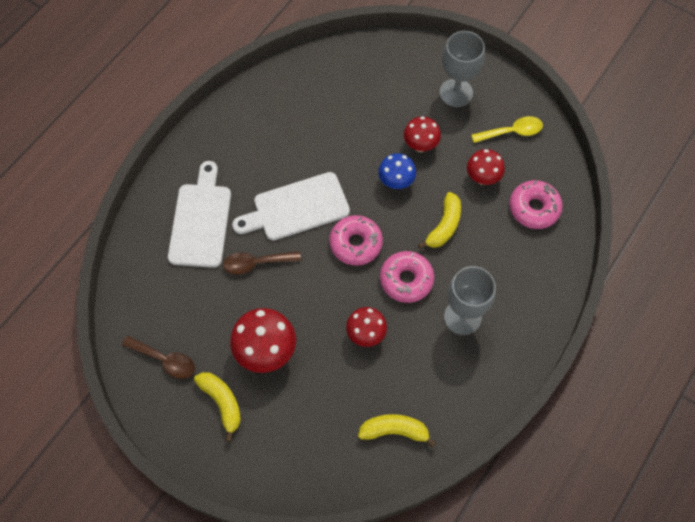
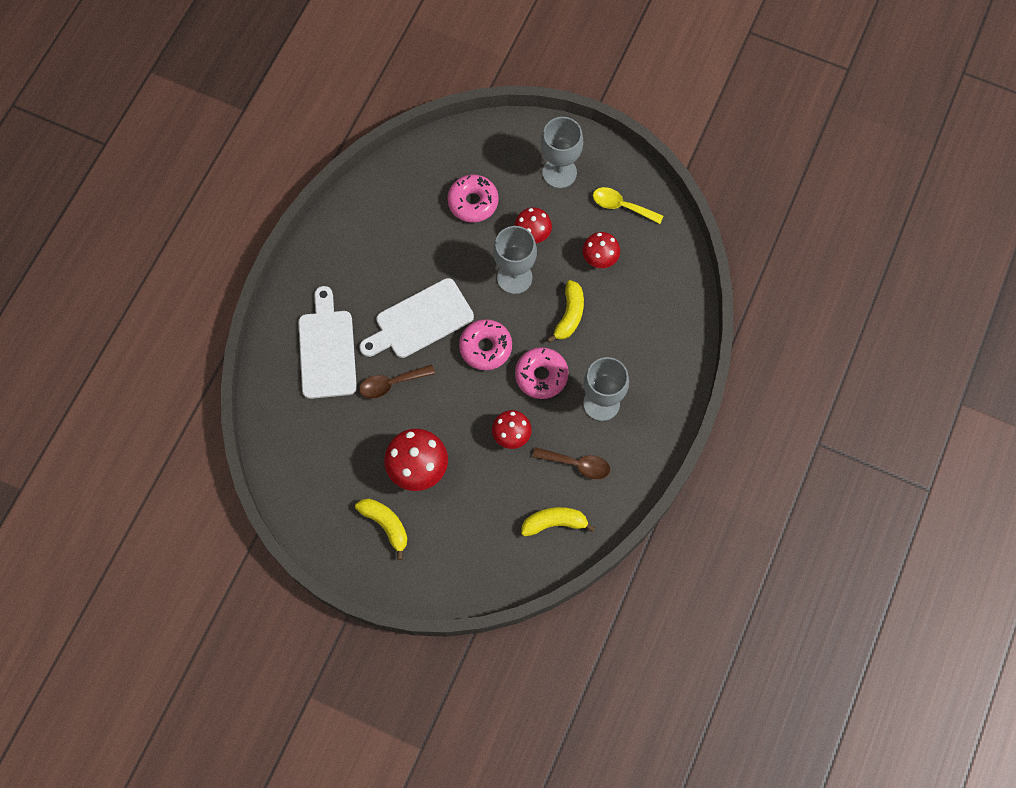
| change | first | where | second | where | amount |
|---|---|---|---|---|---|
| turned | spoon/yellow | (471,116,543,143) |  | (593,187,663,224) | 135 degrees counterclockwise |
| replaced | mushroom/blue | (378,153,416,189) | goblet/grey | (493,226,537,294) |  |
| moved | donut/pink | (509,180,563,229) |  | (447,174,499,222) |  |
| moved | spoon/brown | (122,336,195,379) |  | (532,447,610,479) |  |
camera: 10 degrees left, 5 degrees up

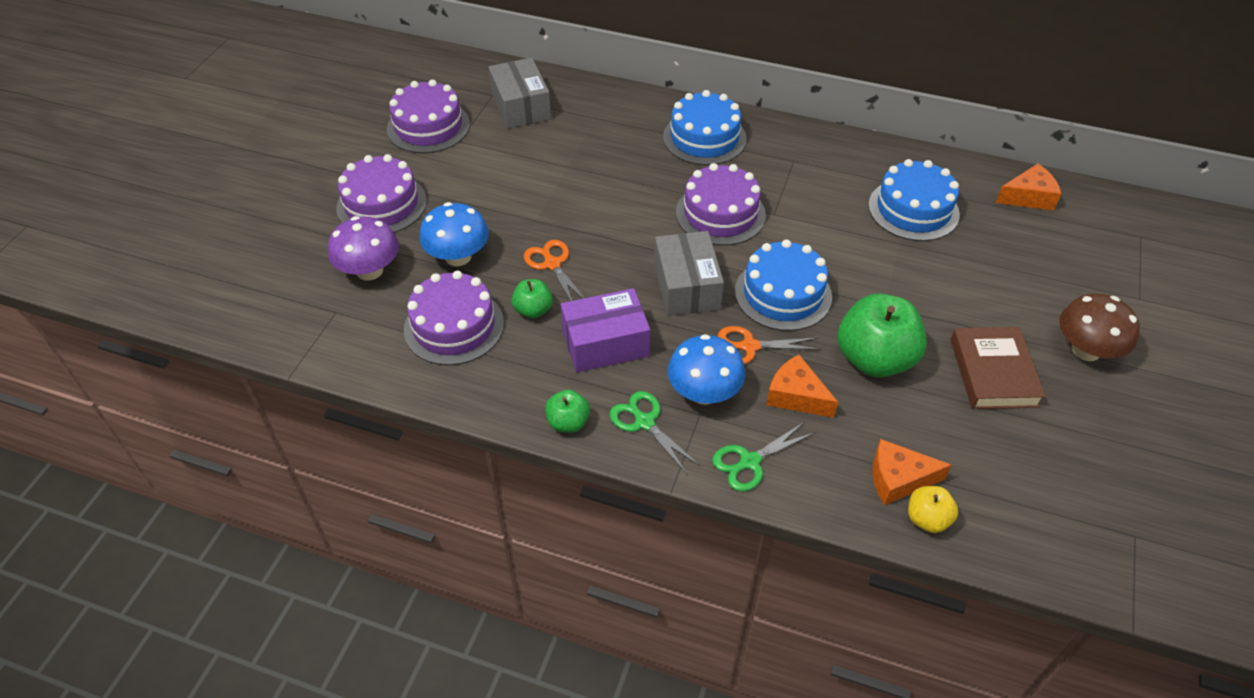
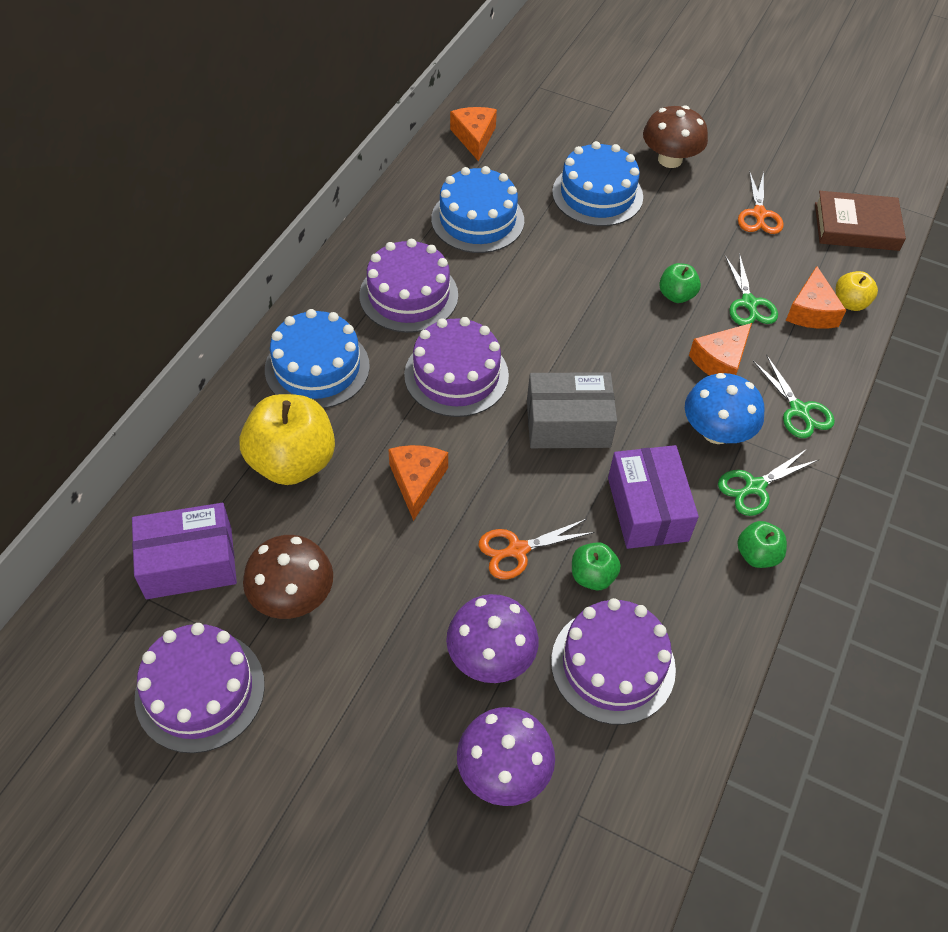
| change | first | where | second | where | amount |
|---|---|---|---|---|---|
| recoloured | box/grey | (488,58,551,129) | box/purple | (132,503,237,599) |  |
| moved | cake/purple | (336,154,427,233) |  | (359,239,458,333) |  |
| recoloured | mushroom/blue | (419,202,489,266) | mushroom/purple | (446,594,539,683) |  |
| moved | cake/blue | (735,239,832,331) |  | (552,141,643,226) |  |
| resized | apple/green | (838,293,927,378) |  | (659,263,701,303) | x0.50 |
| moved | scissors/orange | (718,326,820,364) |  | (738,171,783,234) |  |
| moved | book/brown | (950,327,1046,409) |  | (815,191,906,251) |  |
| added |  |  | scissors/green | (725,253,778,325) |  |
| added |  |  | apple/yellow | (240,394,335,485) |  |
| added |  |  | cheese/orange | (388,445,448,521) |  |
| added |  |  | mushroom/brown | (243,535,333,619) |  |
camera: 85 degrees left, 5 degrees up

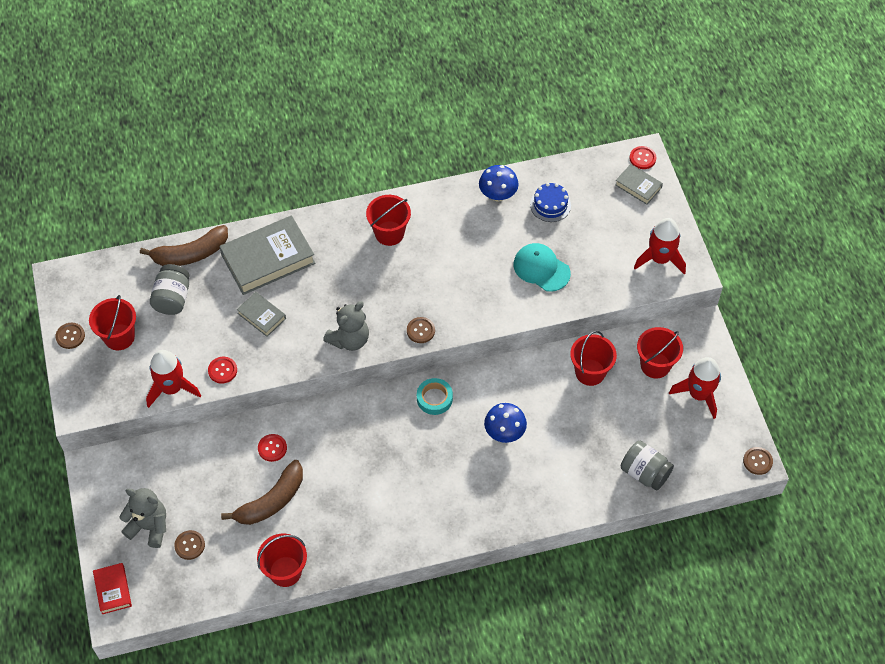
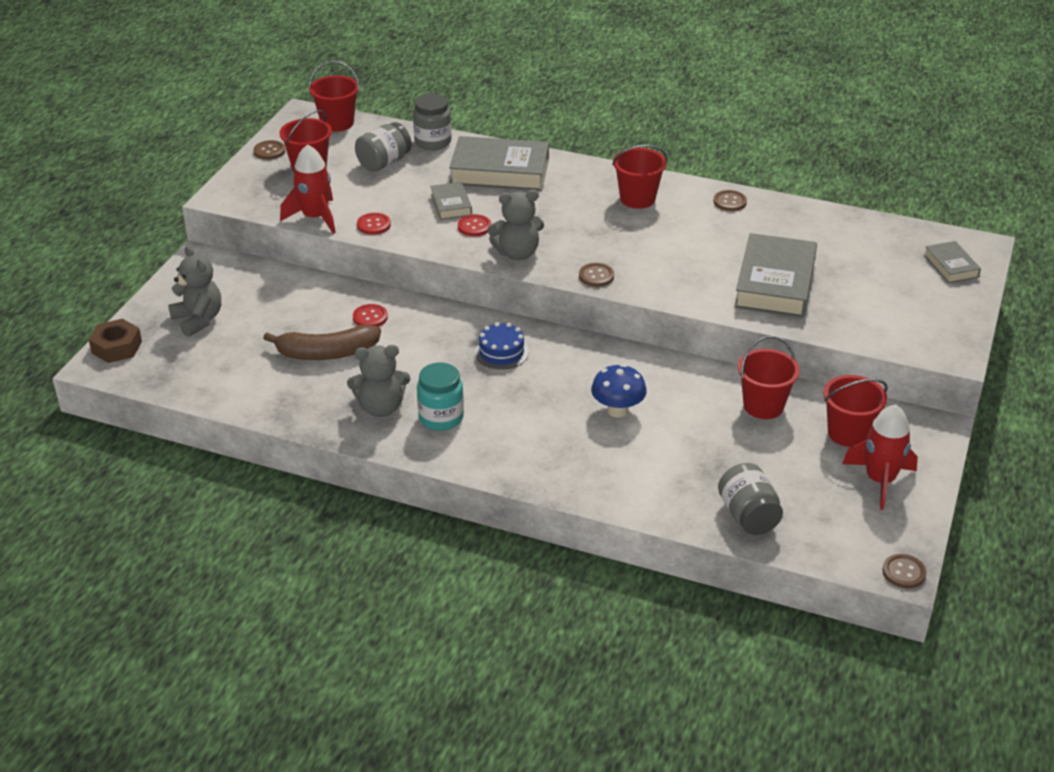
| change | first | where | second | where | amount |
|---|---|---|---|---|---|
| moved | button/red | (630,146,656,169) |  | (458,214,491,236) |  |
| removed | mushroom/blue | (479,165,519,201) |  |  |  |
| moved | cake/blue | (530,183,571,222) |  | (475,322,529,370) |  |
| removed | rocket/red | (634,218,686,275) |  |  |  |
| replaced | banana/brown | (140,225,228,266) | jar/grey | (413,94,452,150) |  |
| replaced | cap/turquoise | (514,243,571,292) | book/grey | (734,233,817,318) |  |
| removed | tape/turquoise | (417,378,453,415) |  |  |  |
| moved | button/brown | (174,530,205,560) |  | (714,190,747,211) |  |
| moved | bucket/red | (257,534,307,587) |  | (309,60,360,132) |  |
| replaced | book/red | (93,563,132,614) | nut/brown | (88,319,142,363) |  |
| added |  |  | teddy bear/grey | (347,345,410,417) |  |
| added |  |  | jar/turquoise | (417,363,464,431) |  |
camera: 35 degrees right, 20 degrees down

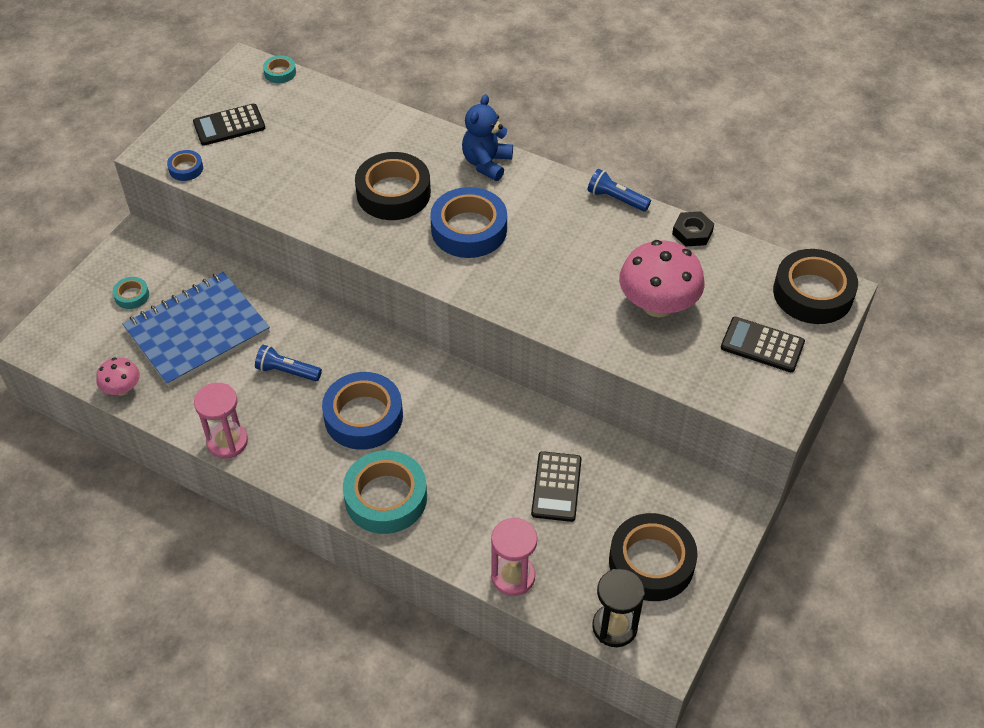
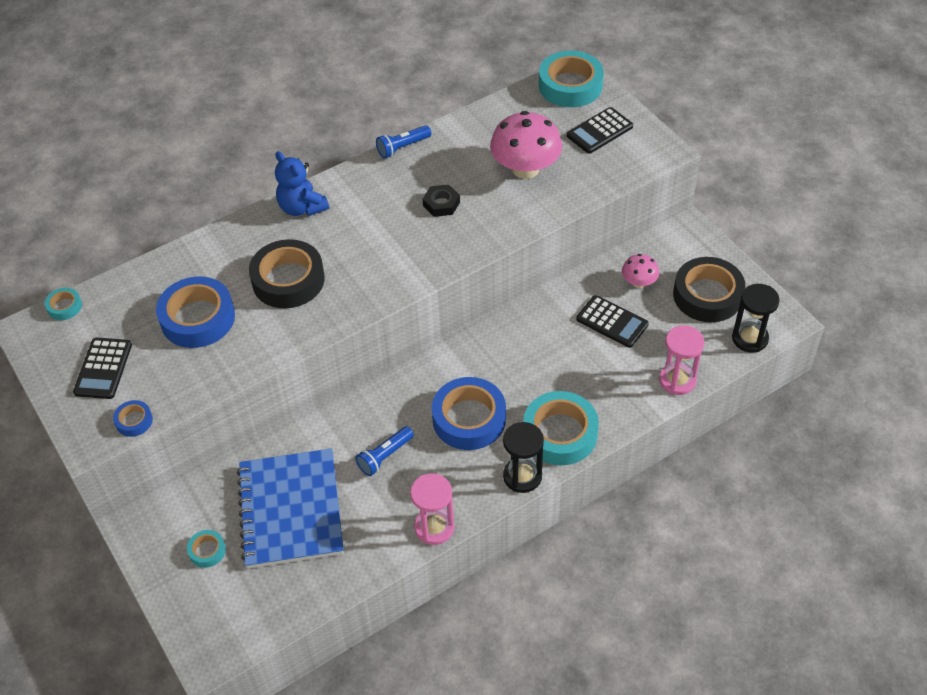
| change | first | where | second | where | amount |
|---|---|---|---|---|---|
| moved | tape/blue | (430,187,507,258) |  | (156,277,235,348) |  |
| moved | nut/black | (672,211,714,247) |  | (423,184,460,217) |  |
| recoloured | tape/black | (773,249,858,324) | tape/turquoise | (539,51,604,107) |  |
| moved | mushroom/pink | (96,357,140,396) |  | (622,254,659,288) |  |
| added |  |  | hourglass/black | (503,422,544,493) |  |
camera: 60 degrees left, 0 degrees up

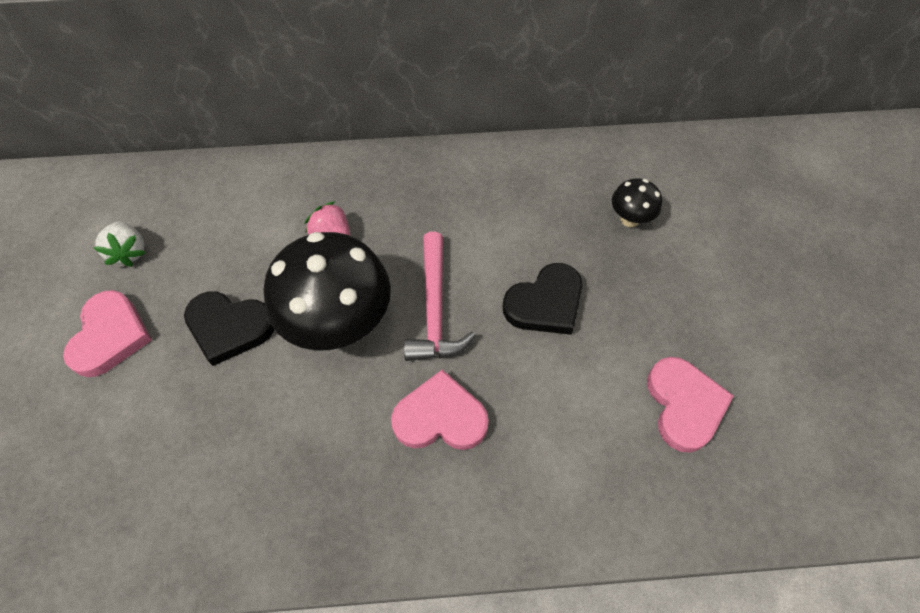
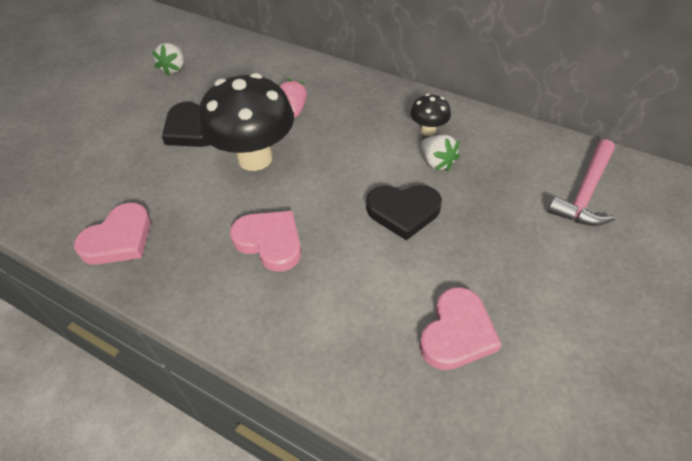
| change | first | where | second | where | amount |
|---|---|---|---|---|---|
| moved | mushroom/black | (612,178,662,227) |  | (410,94,451,136) |  |
| moved | hammer/pink | (404,232,476,361) |  | (548,139,615,226) |  |
| moved | heart/pink | (63,290,152,377) |  | (74,202,151,265) |  |
| added |  |  | strawberry/white | (421,135,460,171) |  |
camera: 35 degrees right, 10 degrees down

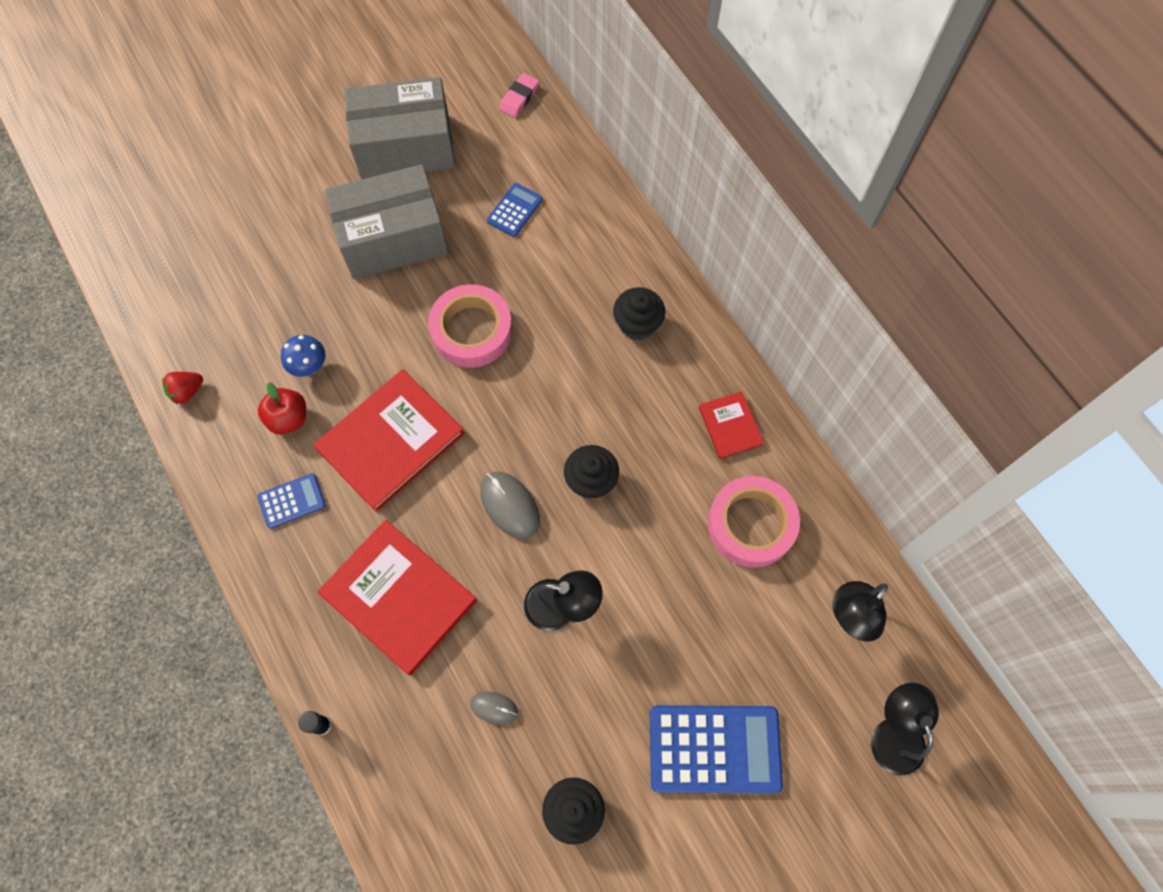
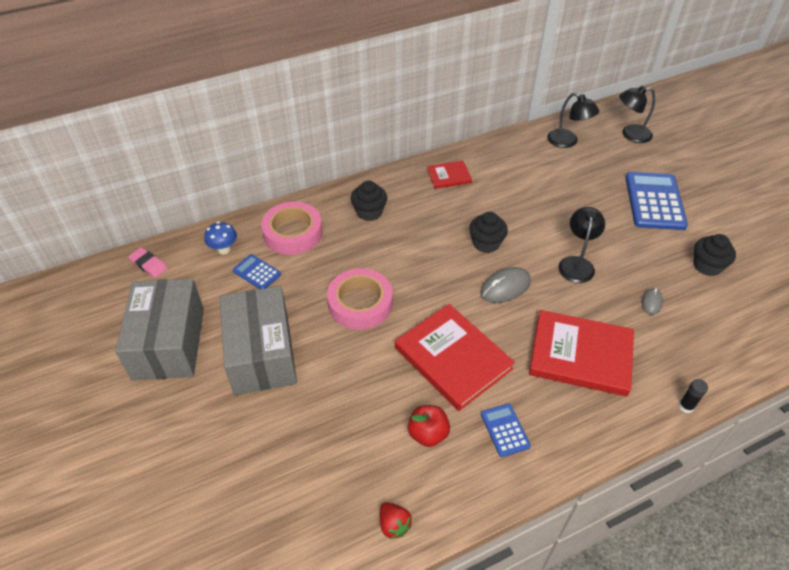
| change | first | where | second | where | amount |
|---|---|---|---|---|---|
| moved | mushroom/blue | (281,335,326,377) |  | (204,222,237,254) |  |
| moved | tape/pink | (708,476,800,568) |  | (261,202,323,255) |  |
| turned | book/red | (318,520,477,676) |  | (529,310,634,397) | 60 degrees clockwise |
camera: 85 degrees left, 20 degrees down

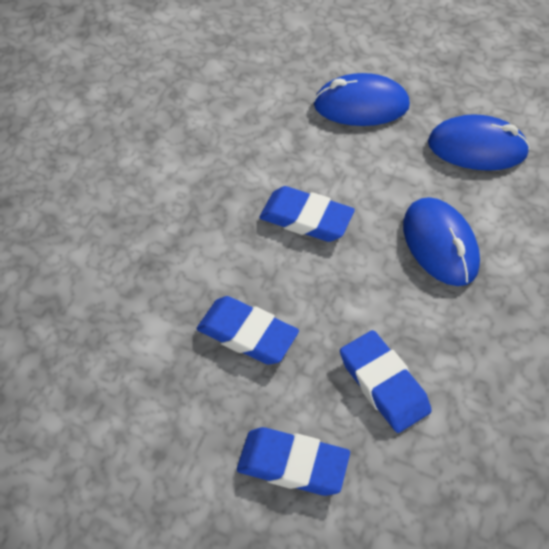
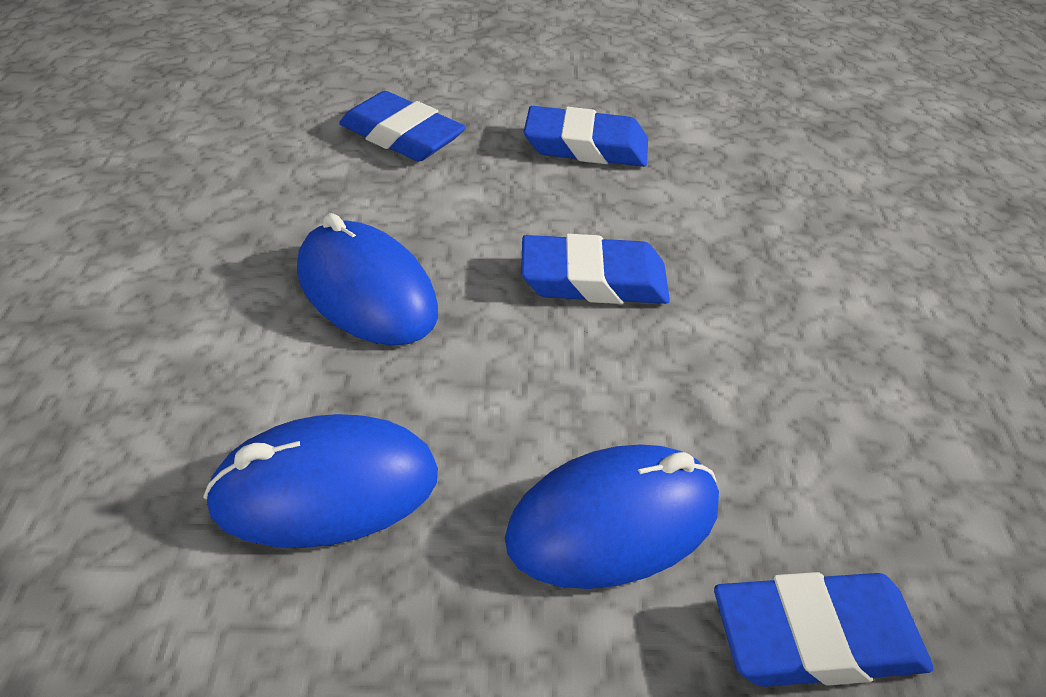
| change | first | where | second | where | amount |
|---|---|---|---|---|---|
| moved | eraser/blue | (237,427,350,496) |  | (714,572,934,687) |  |
camera: 155 degrees right, 10 degrees down

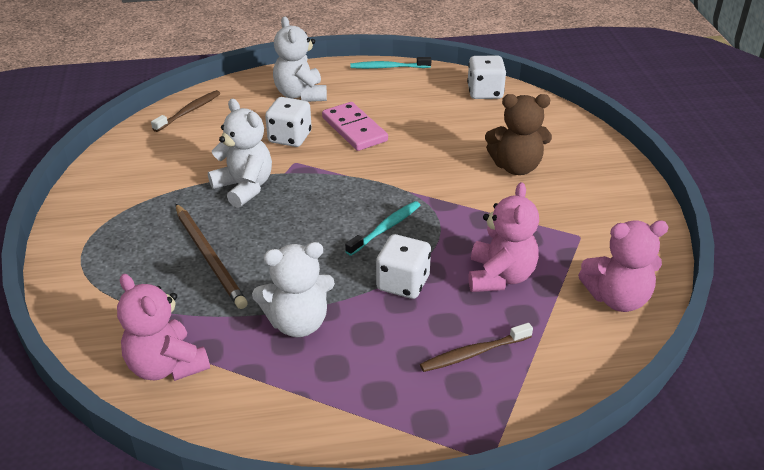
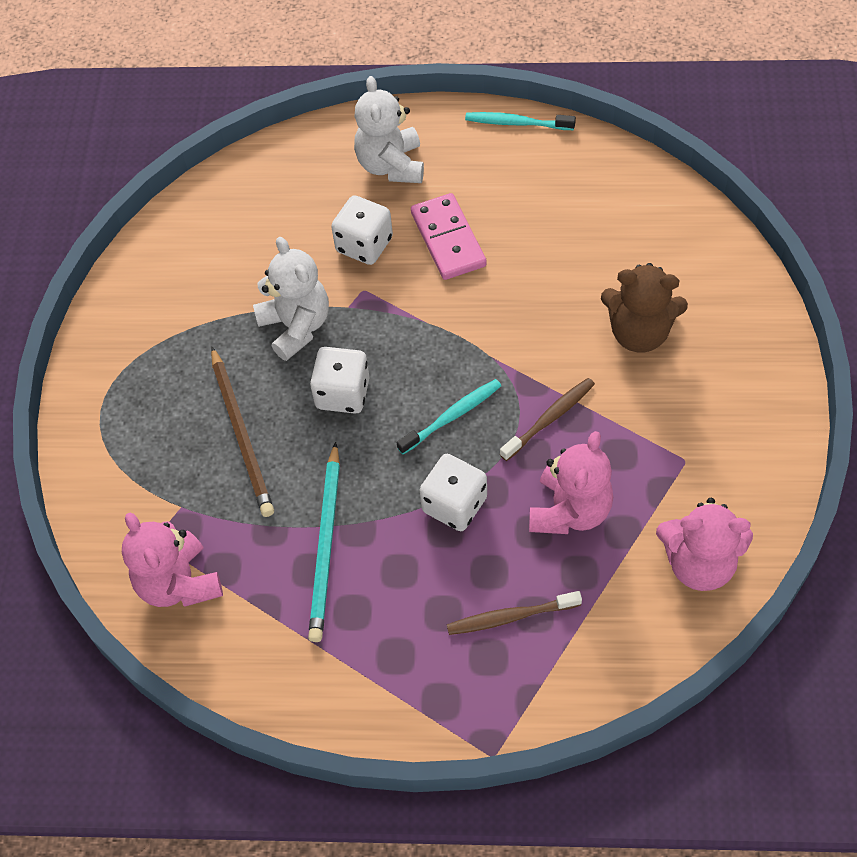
| change | first | where | second | where | amount |
|---|---|---|---|---|---|
| moved | dice/white | (467,56,506,99) |  | (310,347,370,414) |  |
| moved | toothbrush/brown | (151,90,220,132) |  | (500,378,595,461) |  |
| replaced | teddy bear/white | (252,242,335,337) | pencil/turquoise | (308,442,340,642) |  |
camera: 15 degrees right, 20 degrees up

